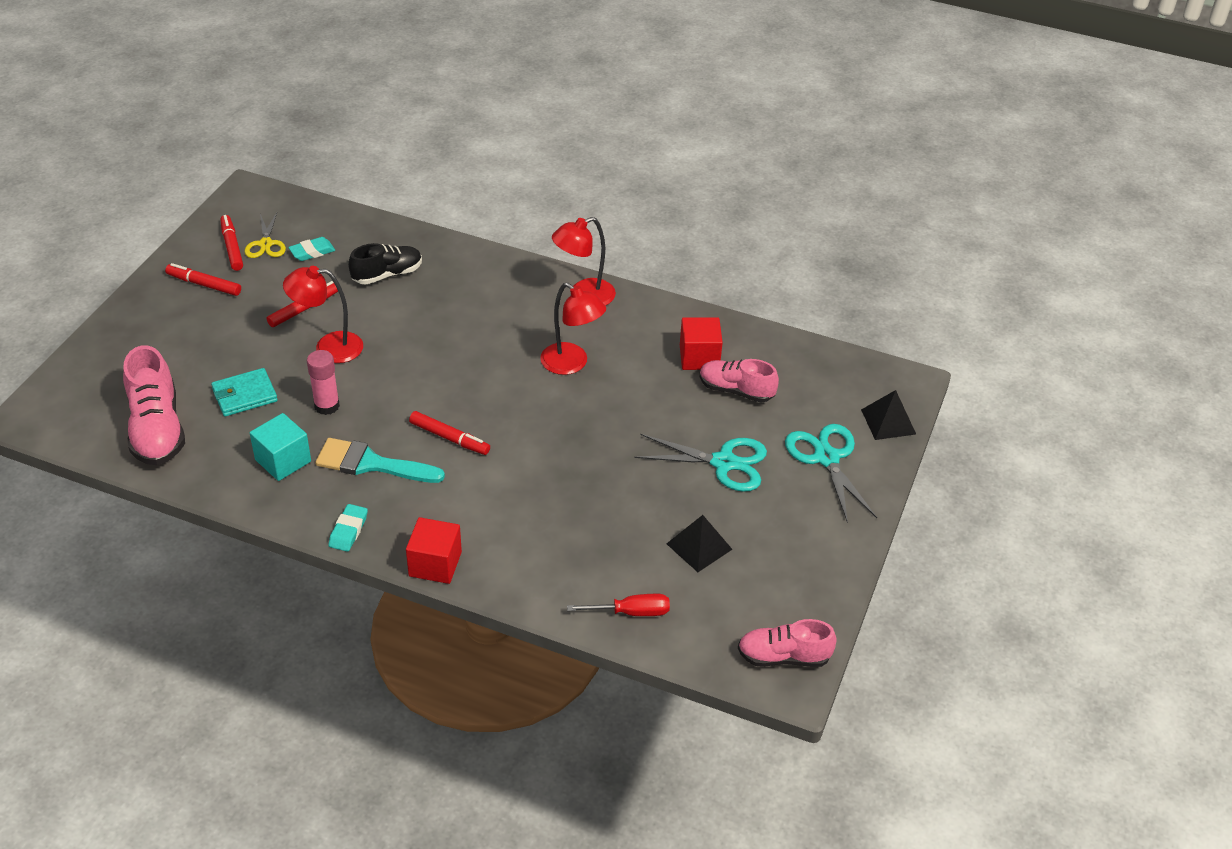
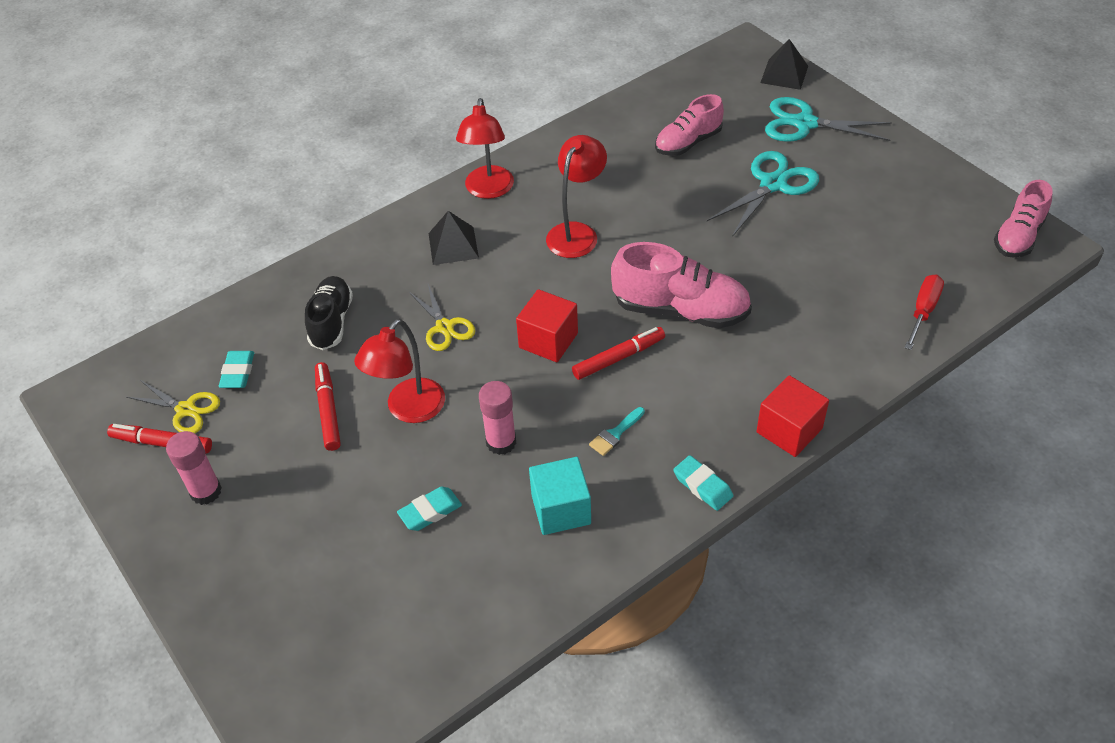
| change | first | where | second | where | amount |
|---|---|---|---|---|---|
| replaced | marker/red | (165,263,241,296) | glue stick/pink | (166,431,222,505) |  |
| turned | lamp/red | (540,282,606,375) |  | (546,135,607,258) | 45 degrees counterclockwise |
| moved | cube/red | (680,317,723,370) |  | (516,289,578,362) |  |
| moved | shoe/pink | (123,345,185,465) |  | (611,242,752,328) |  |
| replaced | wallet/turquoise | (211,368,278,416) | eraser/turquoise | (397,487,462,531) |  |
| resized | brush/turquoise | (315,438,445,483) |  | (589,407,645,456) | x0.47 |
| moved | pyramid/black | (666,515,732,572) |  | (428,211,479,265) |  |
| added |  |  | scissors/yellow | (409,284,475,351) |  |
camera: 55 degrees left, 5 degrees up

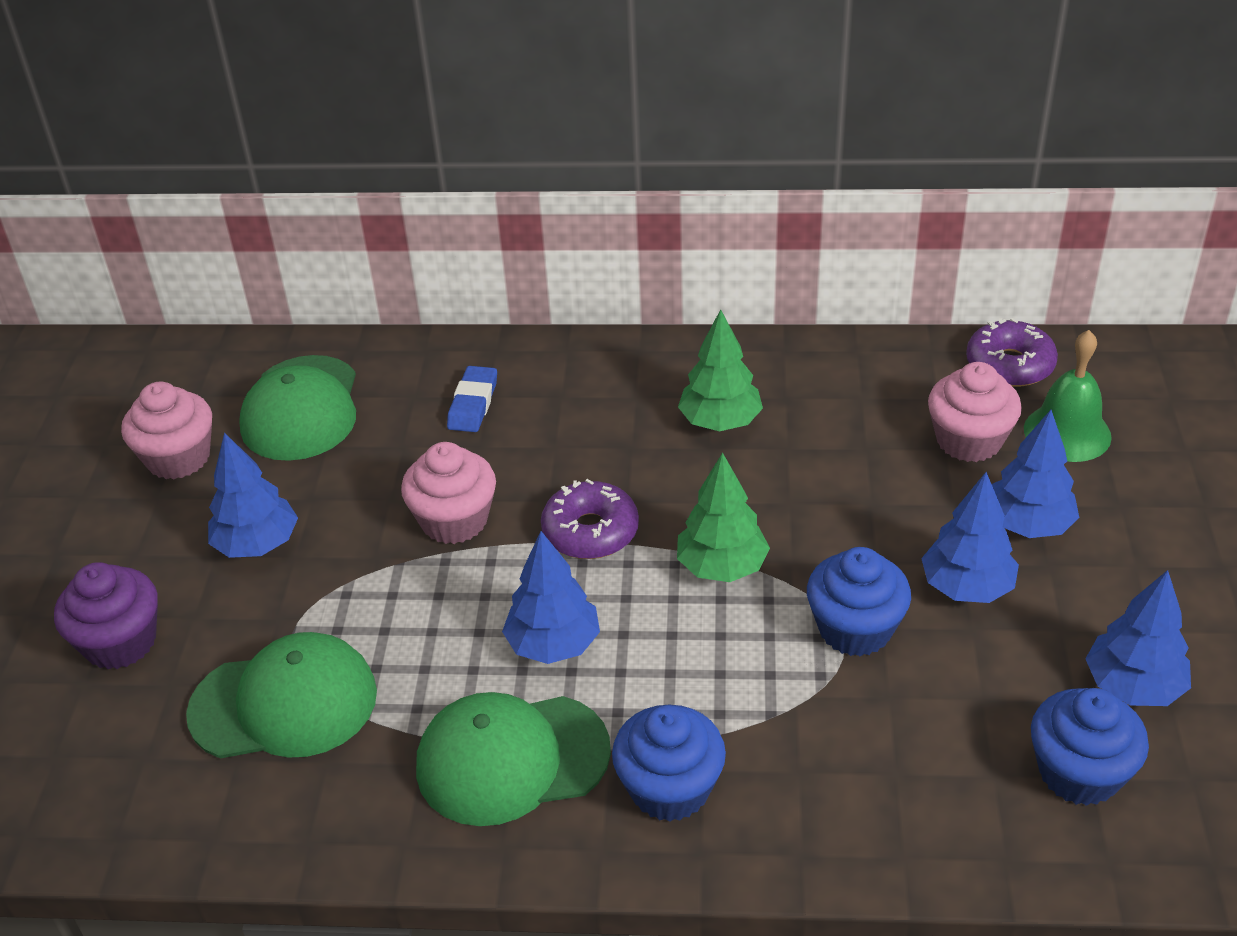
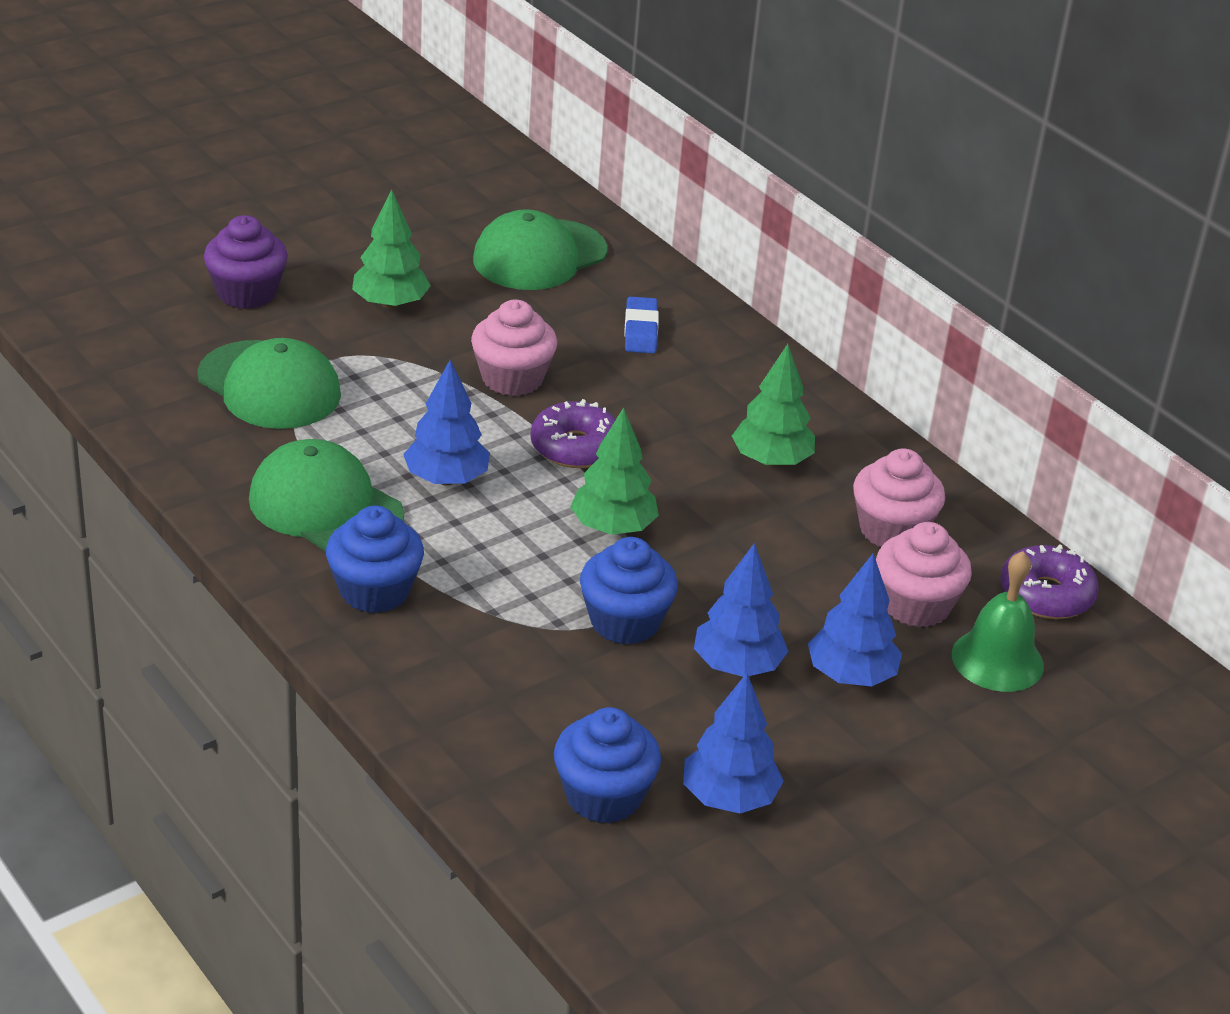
| change | first | where | second | where | amount |
|---|---|---|---|---|---|
| turned | eraser/blue | (447,366,497,432) |  | (624,297,659,353) | 60 degrees counterclockwise |
| moved | cupcake/pink | (121,382,212,479) |  | (853,448,945,547) |  |
| recoloured | tree/blue | (208,432,298,558) | tree/green | (352,190,431,309) |  |
camera: 45 degrees right, 5 degrees down

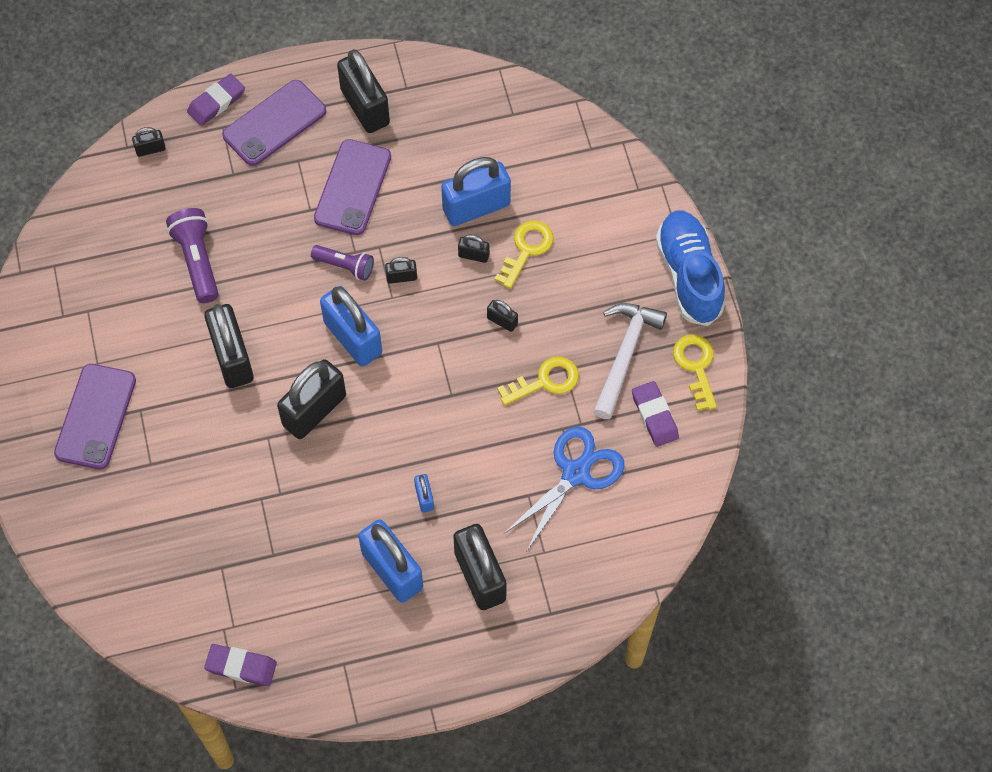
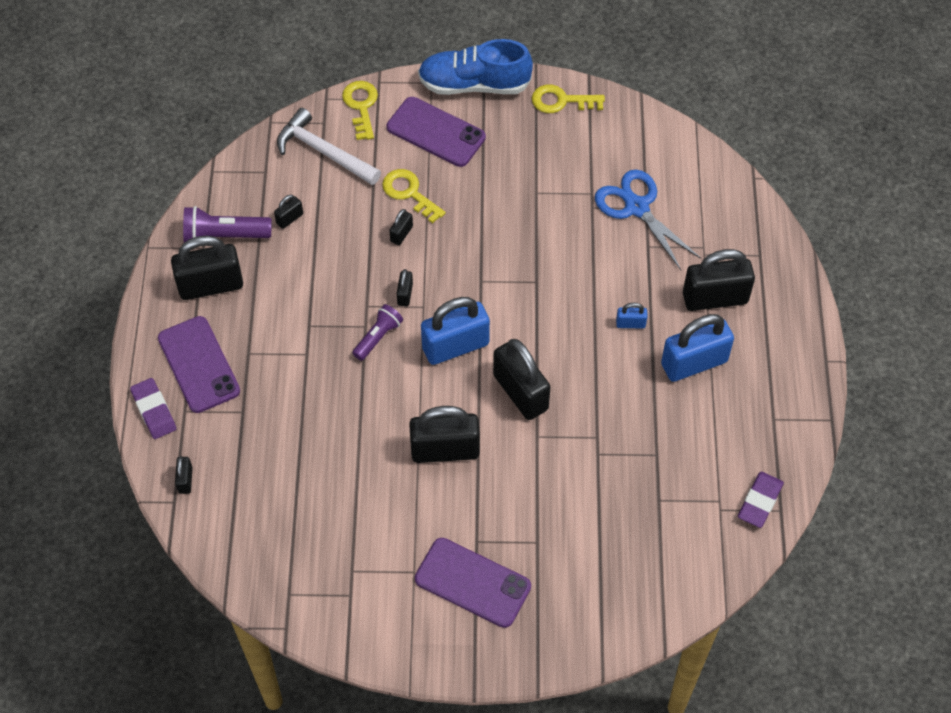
| change | first | where | second | where | amount |
|---|---|---|---|---|---|
| moved | phone/purple | (314,139,391,235) |  | (387,97,486,167) |  |
| removed | padlock/blue | (441,157,511,226) |  |  |  |
| moved | flashlight/purple | (166,208,219,303) |  | (183,206,271,242) |  |
| moved | padlock/black | (487,300,518,332) |  | (274,195,303,229) |  |
| moved | hammer/white | (593,303,667,419) |  | (277,108,381,185) |  |
| moved | key/yellow | (497,357,579,406) |  | (342,81,378,140) |  |
| removed | eraser/purple | (632,381,679,447) |  |  |  |
camera: 75 degrees left, 5 degrees down

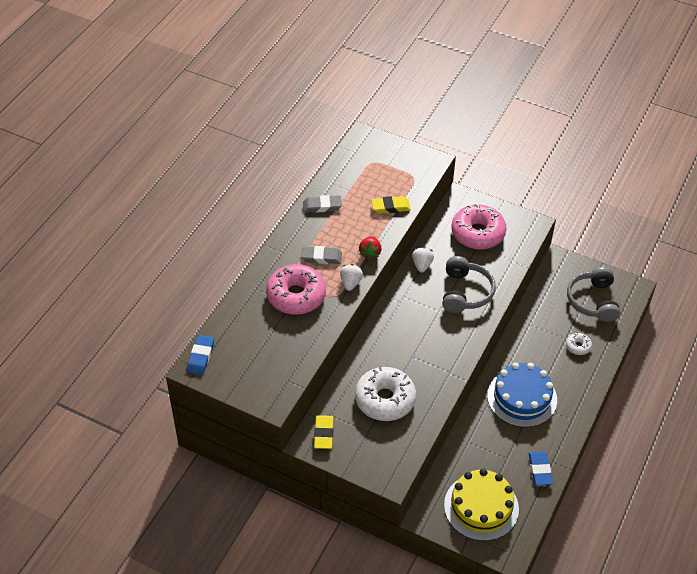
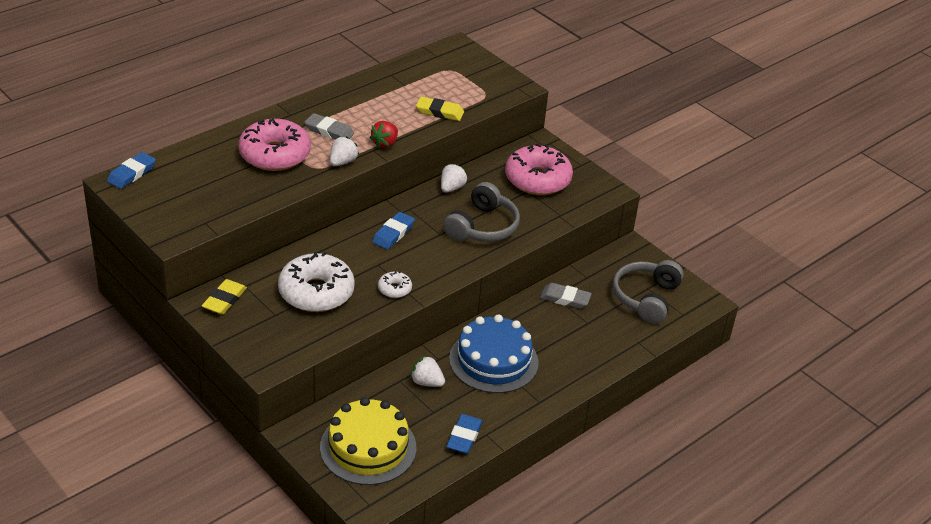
| change | first | where | second | where | amount |
|---|---|---|---|---|---|
| moved | eraser/grey | (303,195,342,213) |  | (540,283,592,309) |  |
| moved | donut/white | (566,332,592,355) |  | (378,271,412,298) |  |
| added |  |  | eraser/blue | (372,212,415,250) |  |
| added |  |  | strawberry/white | (411,355,445,387) |  |
camera: 20 degrees right, 10 degrees down

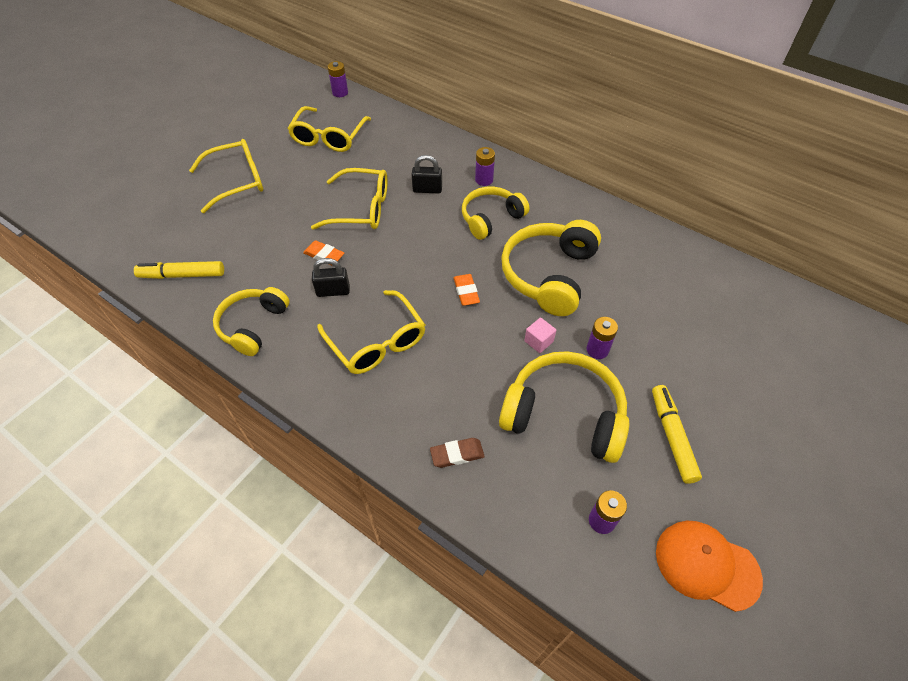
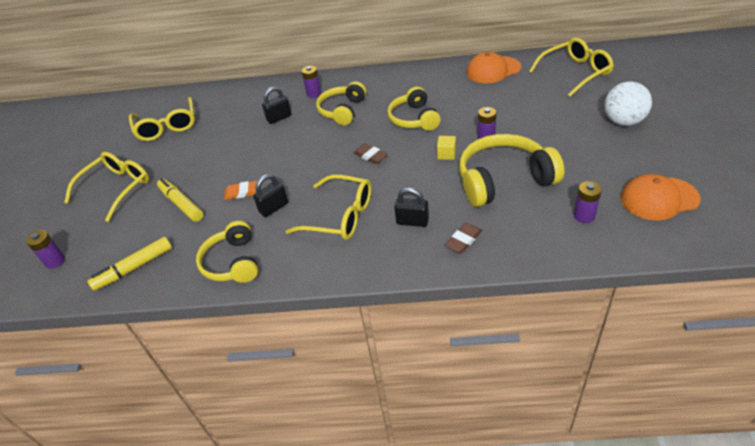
| change | first | where | second | where | amount |
|---|---|---|---|---|---|
| moved | battery/purple | (328,61,348,97) |  | (26,230,65,269) |  |
| moved | glasses/yellow | (311,168,387,230) |  | (529,38,614,96) |  |
| resized | headphones/yellow | (501,220,601,316) |  | (387,87,441,131) | x0.66 |
| recoloured | eraser/orange | (454,274,480,306) | eraser/brown | (353,143,388,164) |  |
| recoloured | cube/pink | (524,318,556,353) | cube/yellow | (437,136,456,160) |  |
| moved | marker/yellow | (652,385,702,484) |  | (157,178,203,222) |  |
| added |  |  | cap/orange | (466,52,521,84) |  |
| added |  |  | ball/white | (604,81,652,126) |  |
| added |  |  | padlock/black | (394,188,429,227) |  |
camera: 30 degrees left, 10 degrees down

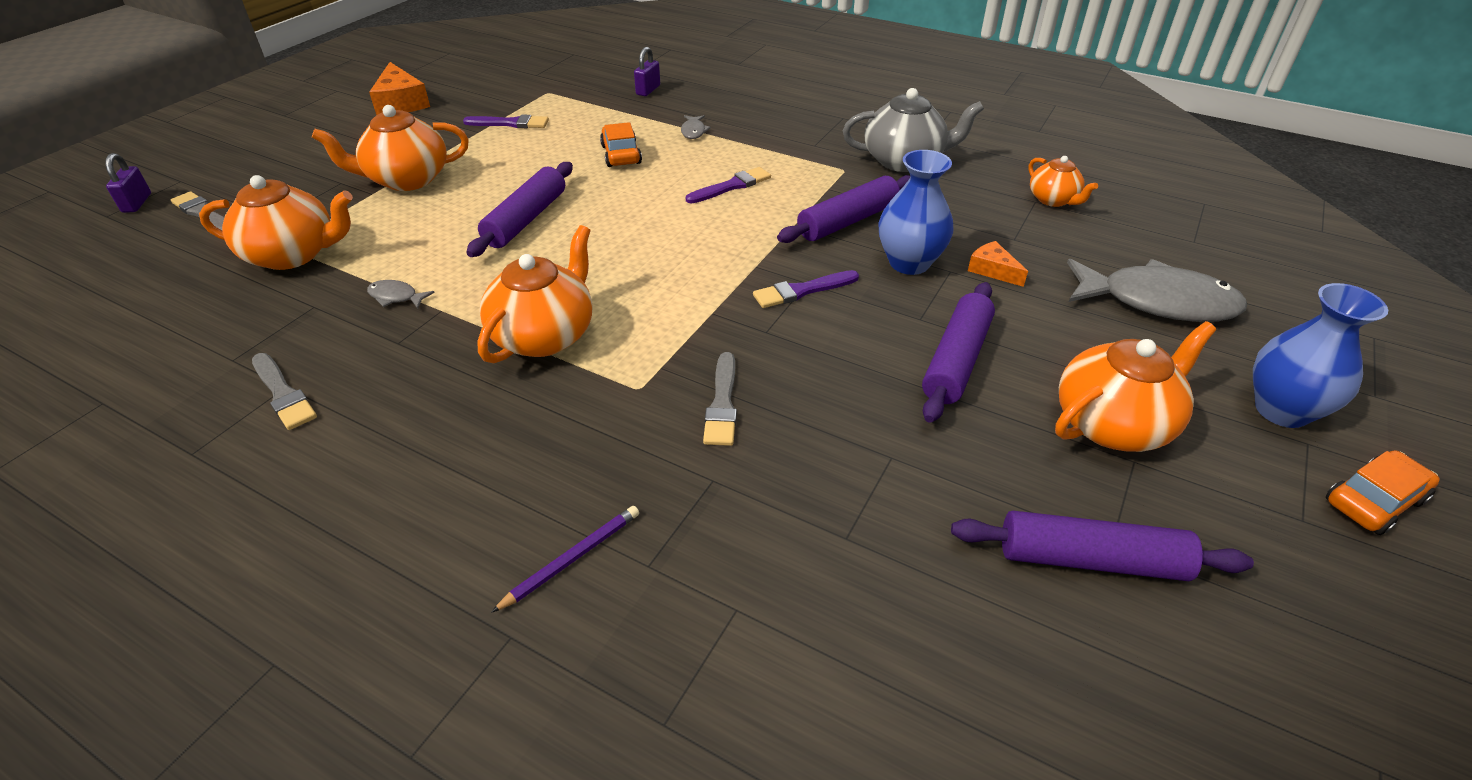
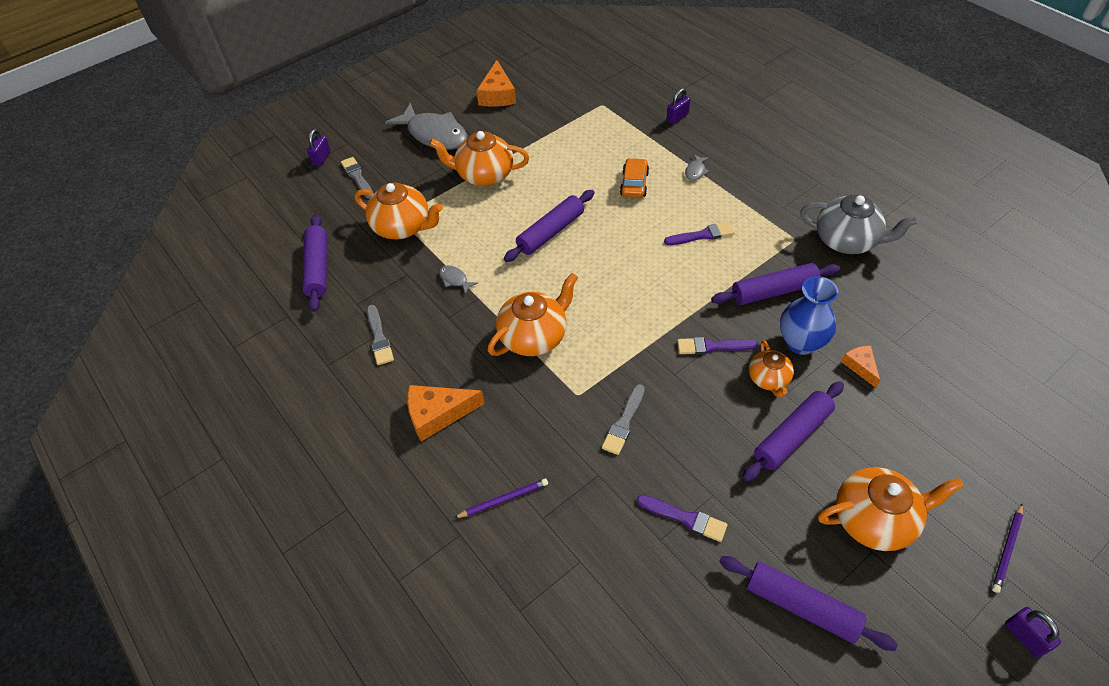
| change | first | where | second | where | amount |
|---|---|---|---|---|---|
| moved | brush/purple | (463,115,549,128) |  | (637,495,727,542) |  |
| moved | teapot/orange | (1028,156,1098,207) |  | (749,340,794,398) |  |
| moved | fish/grey | (1067,259,1247,322) |  | (385,103,467,150) |  |
| replaced | vase/blue | (1253,283,1388,428) | pencil/purple | (992,503,1023,593) |  |
| replaced | car/orange | (1326,450,1440,535) | padlock/purple | (1005,607,1061,658) |  |
| added |  |  | rolling pin/purple | (302,214,327,312) |  |
| added |  |  | cheese/orange | (407,385,485,441) |  |
camera: 25 degrees right, 10 degrees up

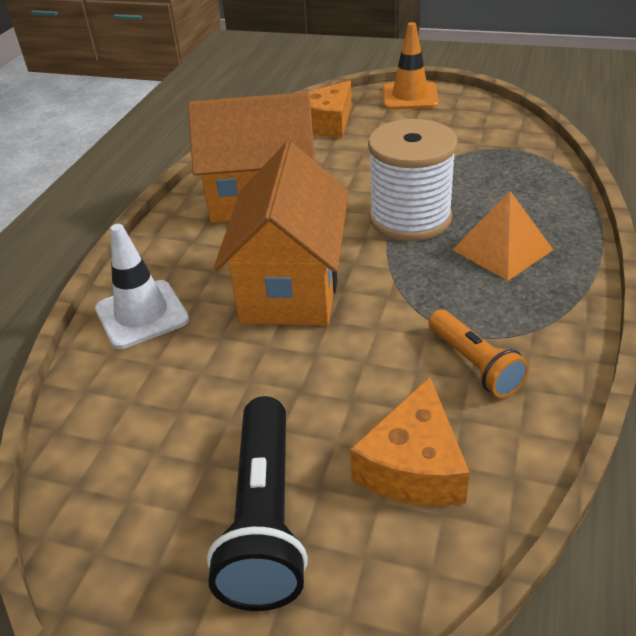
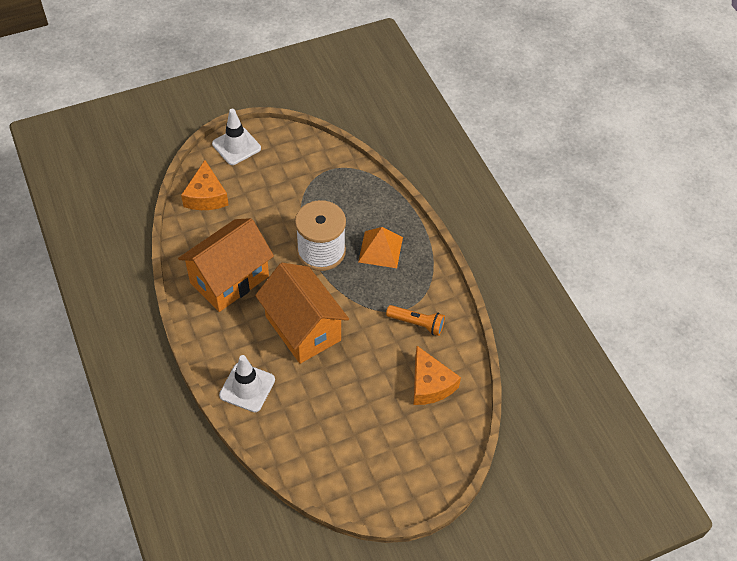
| change | first | where | second | where | amount |
|---|---|---|---|---|---|
| recoloured | traffic cone/orange | (383,22,439,110) | traffic cone/white | (212,109,261,165) |  |
| removed | flashlight/black | (207,396,308,611) |  |  |  |
camera: 45 degrees left, 15 degrees up

